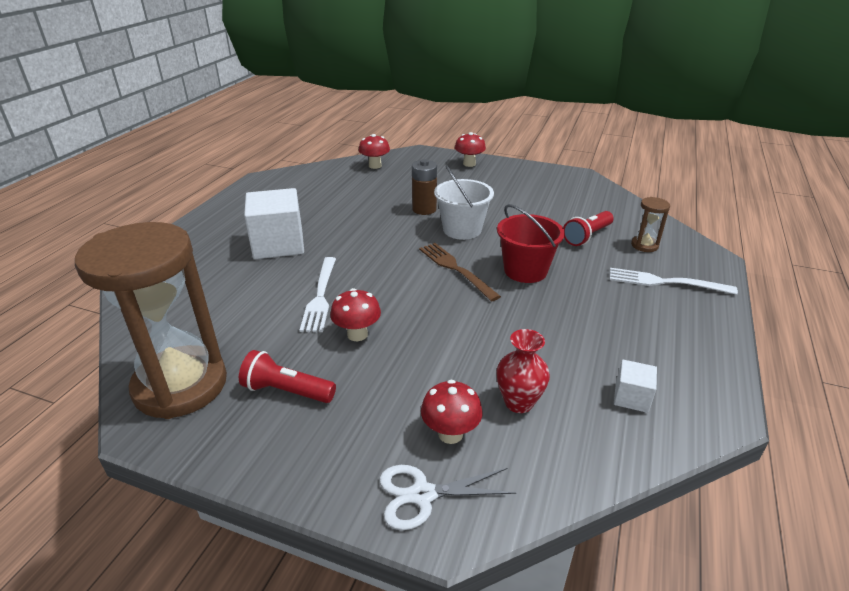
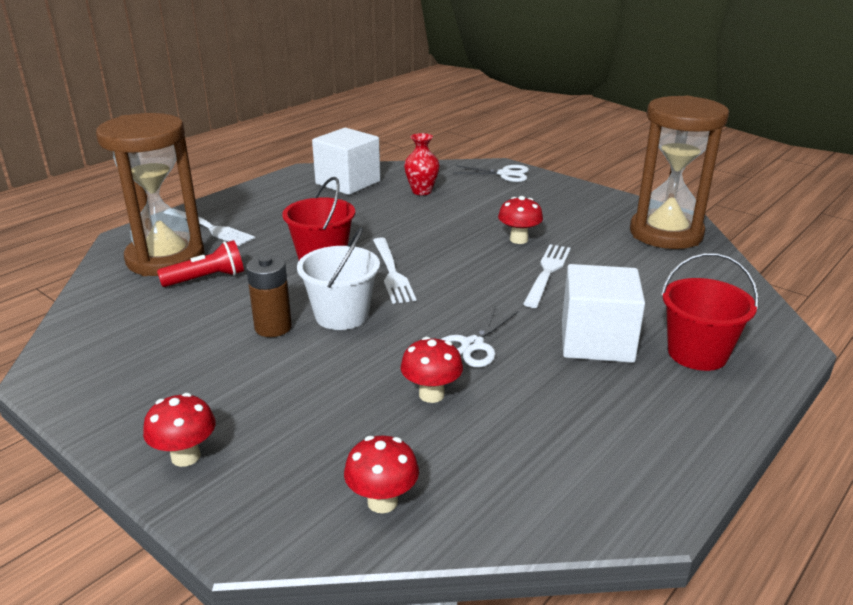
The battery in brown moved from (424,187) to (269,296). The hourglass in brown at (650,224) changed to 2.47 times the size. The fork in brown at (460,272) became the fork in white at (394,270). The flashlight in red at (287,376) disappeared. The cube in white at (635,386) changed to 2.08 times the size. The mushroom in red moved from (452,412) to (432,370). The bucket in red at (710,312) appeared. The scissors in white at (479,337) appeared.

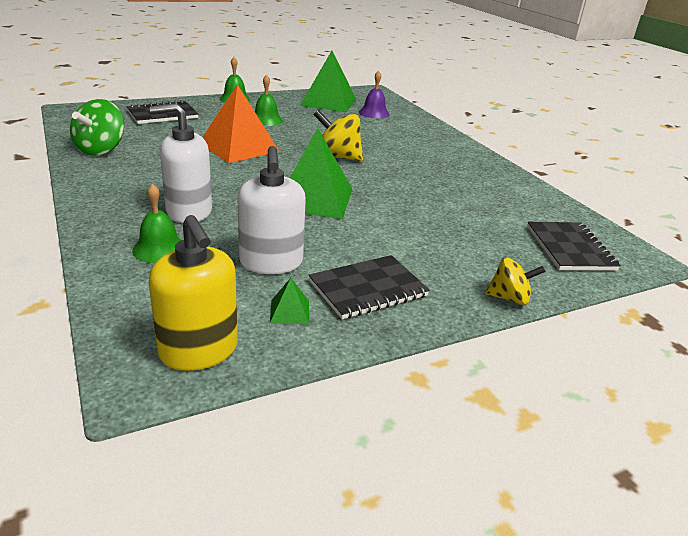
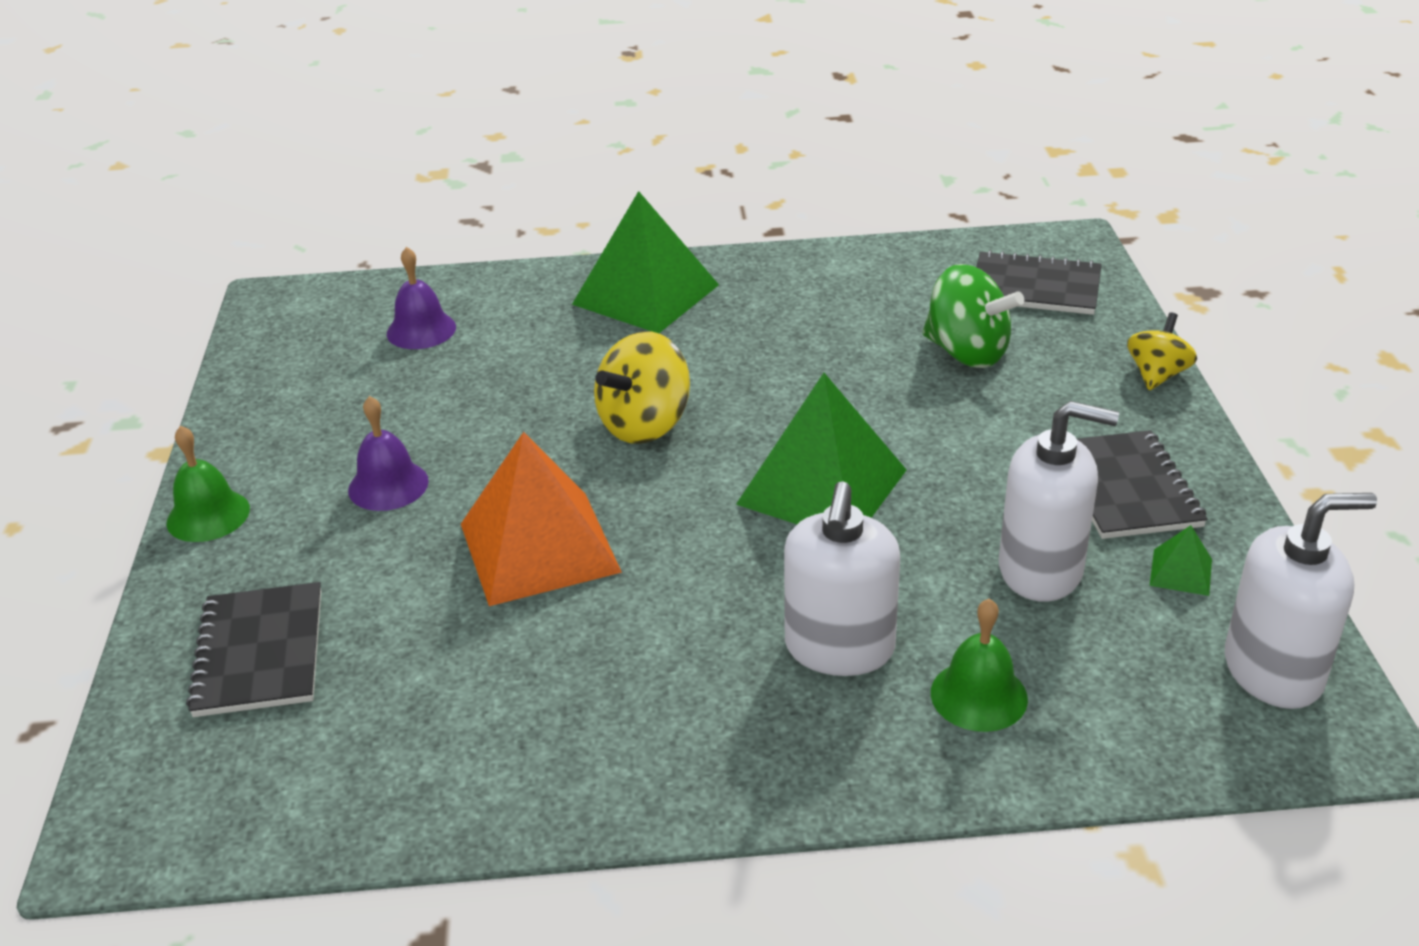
The pyramid in green moved from (328,81) to (645,262). The bell in green at (269,100) became the bell in purple at (388,453). The spinning top in green moved from (97,127) to (973,316). The soap dispenser in yellow at (193,293) became the soap dispenser in white at (1301,601).

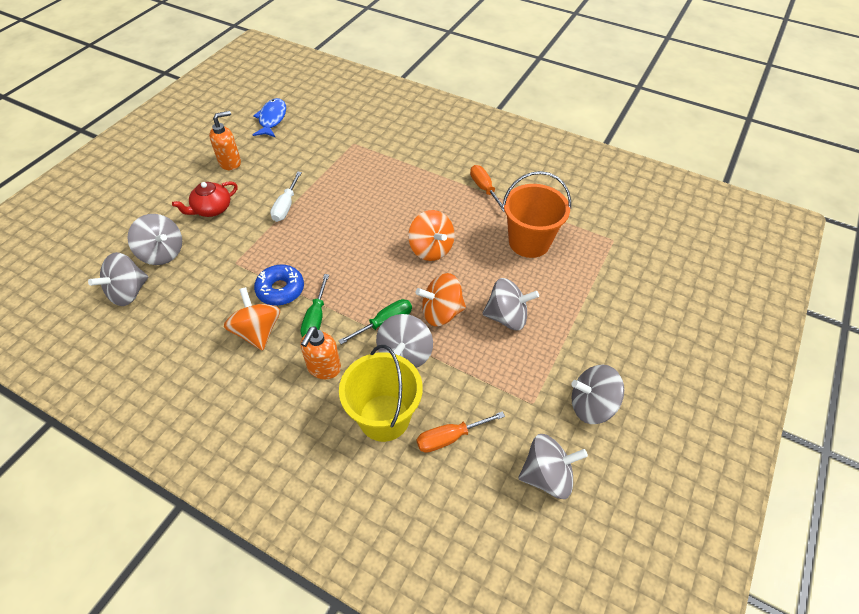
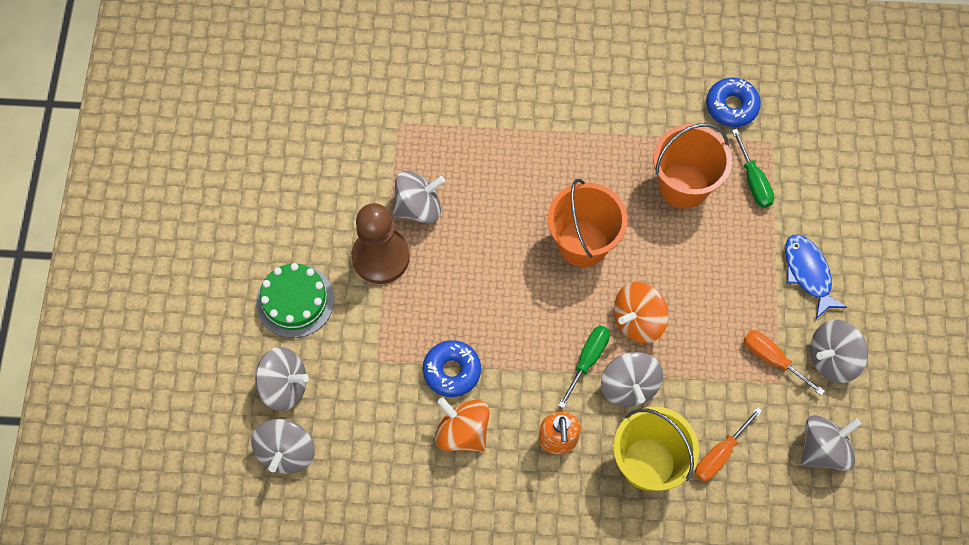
The fish in blue moved from (269,117) to (816,276). The soap dispenser in orange at (225,140) disappeared. The screwdriver in orange moved from (487,188) to (784,363). The screwdriver in white at (286,197) was replaced by the pawn in brown at (380,243). The teapot in red at (205,199) was replaced by the cake in green at (295,300). The spinning top in orange at (431,235) was replaced by the bucket in orange at (588,223). The screwdriver in green moved from (315,305) to (753,168). The spinning top in grey moved from (510,304) to (418,197). The donut in blue at (733,102) appeared.

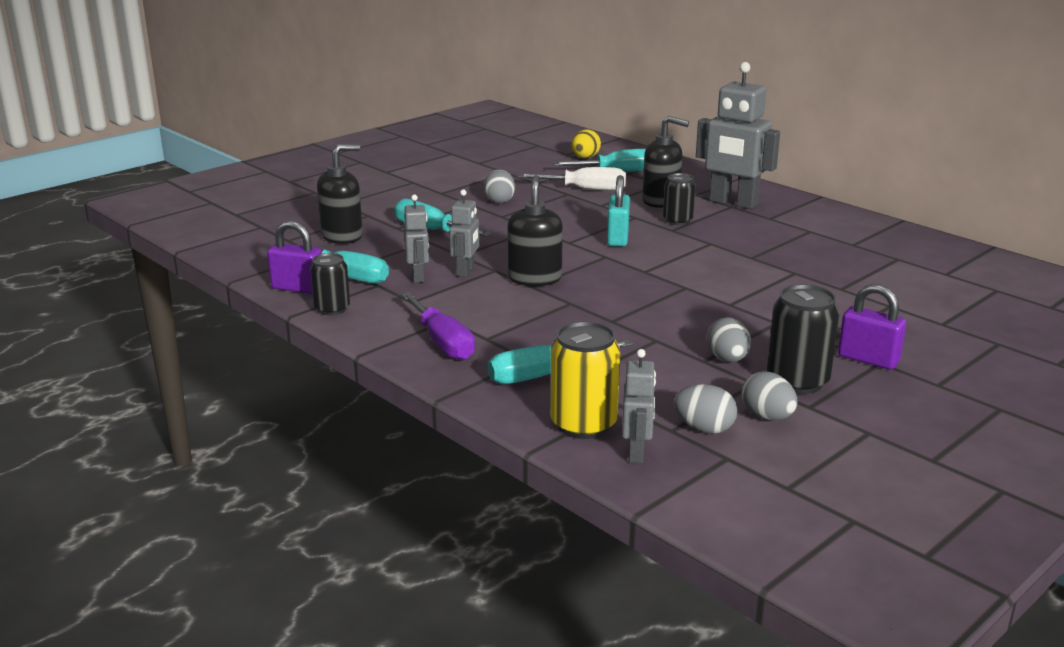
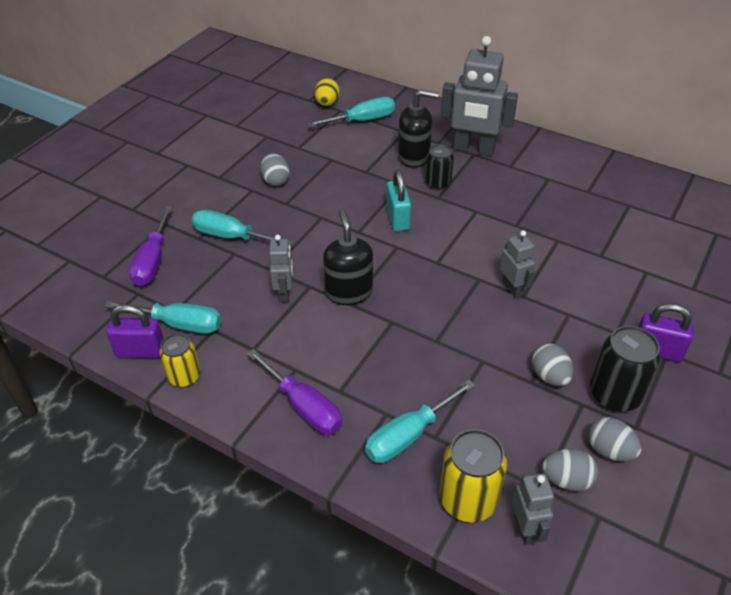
The soap dispenser in black at (340,194) was replaced by the screwdriver in purple at (151,246). The screwdriver in white at (572,179) disappeared. The robot in grey moved from (416,238) to (517,264). The can in black at (330,284) became the can in yellow at (180,360).

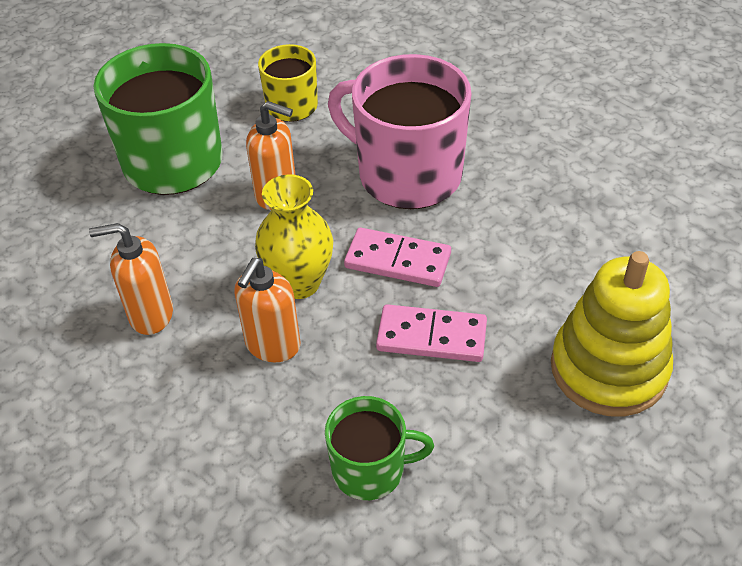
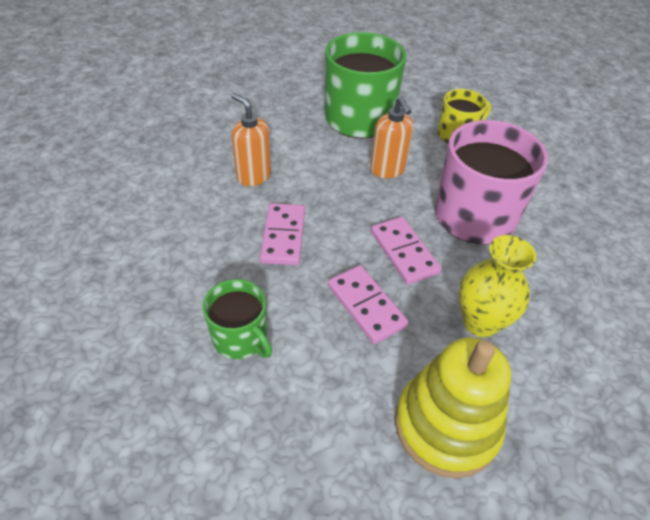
The vase in yellow moved from (294,237) to (497,286). The soap dispenser in orange at (267,310) was replaced by the domino in pink at (282,234).

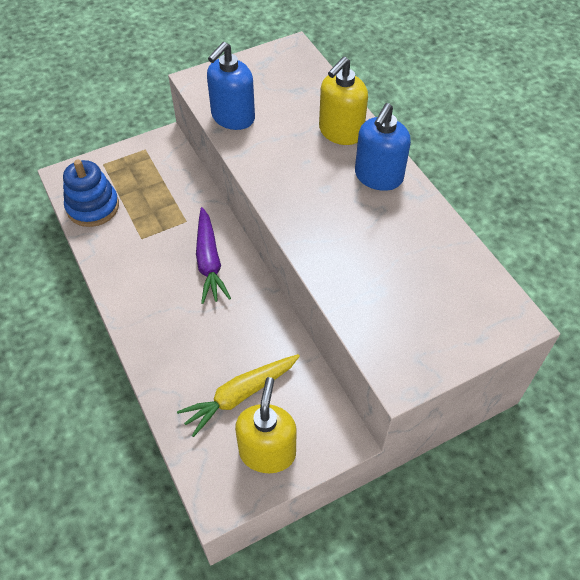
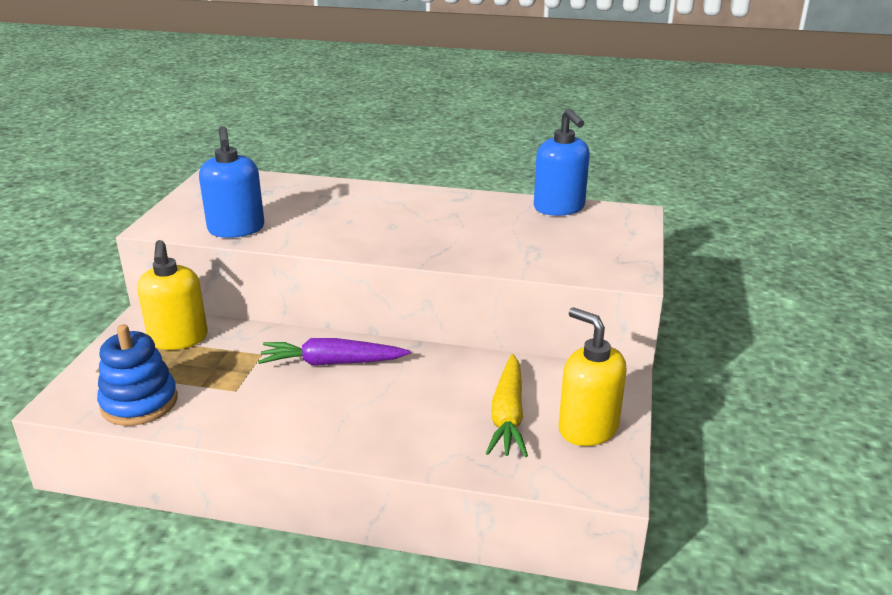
The soap dispenser in yellow moved from (343,100) to (172,295). The soap dispenser in blue moved from (383,147) to (562,162). The carrot in purple at (213,255) turned 150 degrees clockwise.

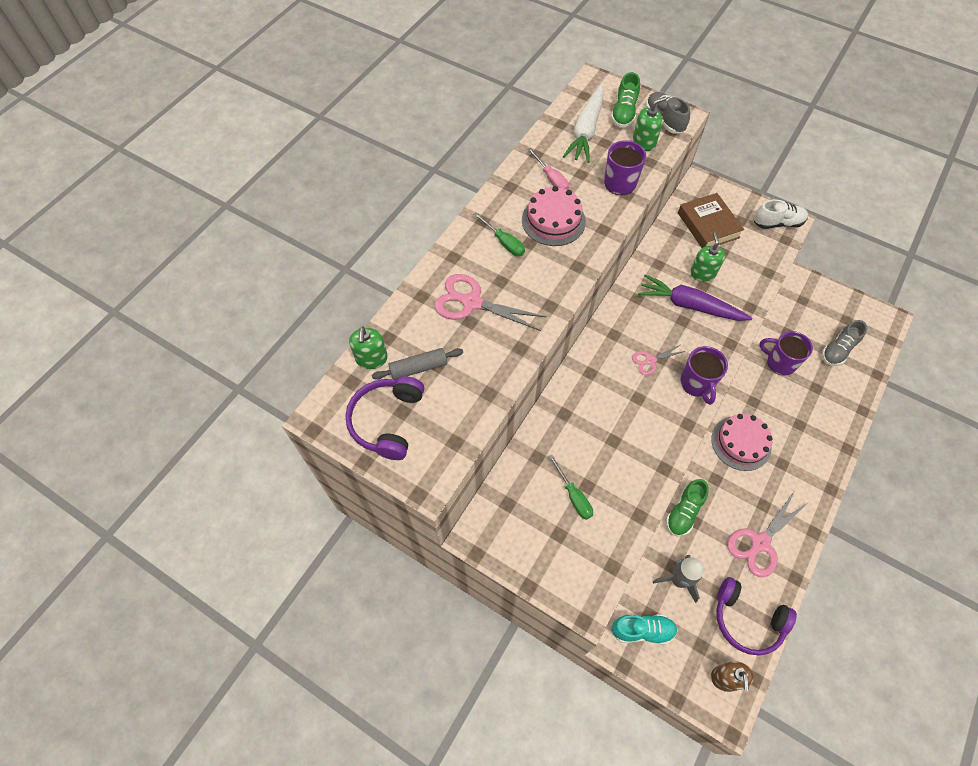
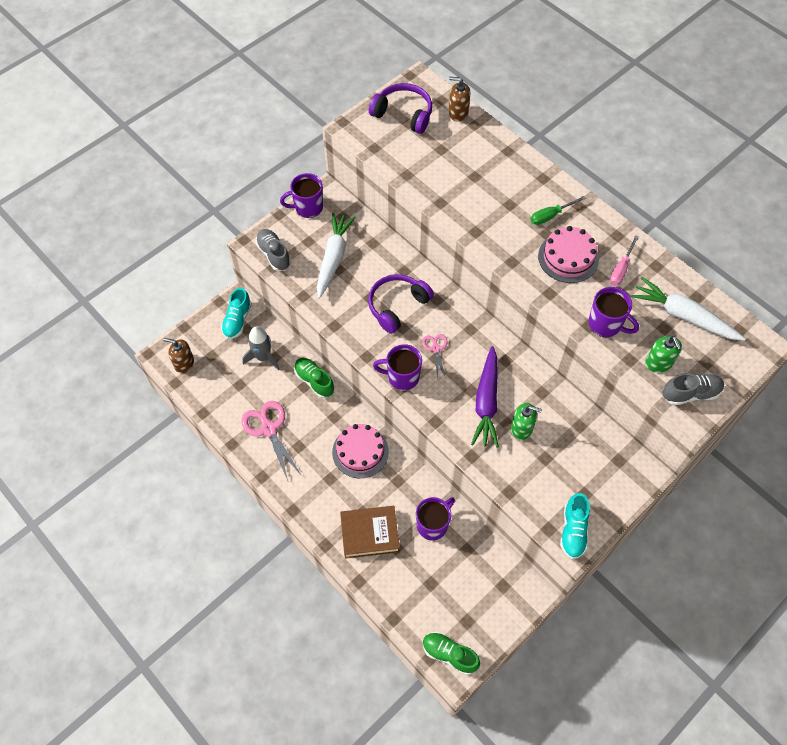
The shoe in green moved from (625,100) to (451,653). The screwdriver in pink at (548,169) turned 45 degrees counterclockwise. The book in brown moved from (711,220) to (370,532). The shoe in white at (781,214) became the shoe in turquoise at (575,526). The scissors in pink at (490,302) disappeared. The carrot in purple at (695,297) turned 150 degrees clockwise. The shoe in grey moved from (844,343) to (273,250). The soap dispenser in green at (368,347) became the soap dispenser in brown at (459,99). The rolling pin in grey at (417,364) disappeared. The screwdriver in green at (570,487) was replaced by the carrot in white at (336,256). The headphones in purple moved from (756,616) to (401,304). The mug in purple at (301,195) appeared.

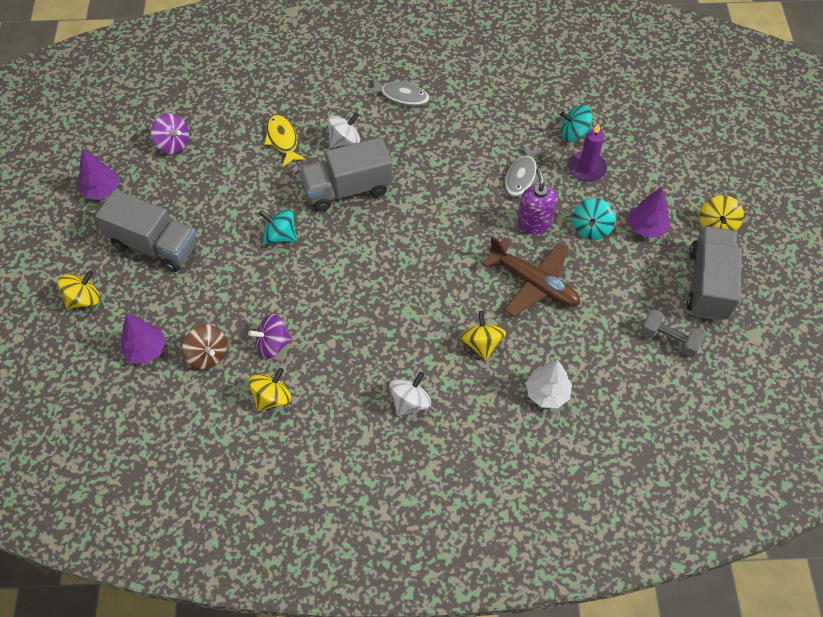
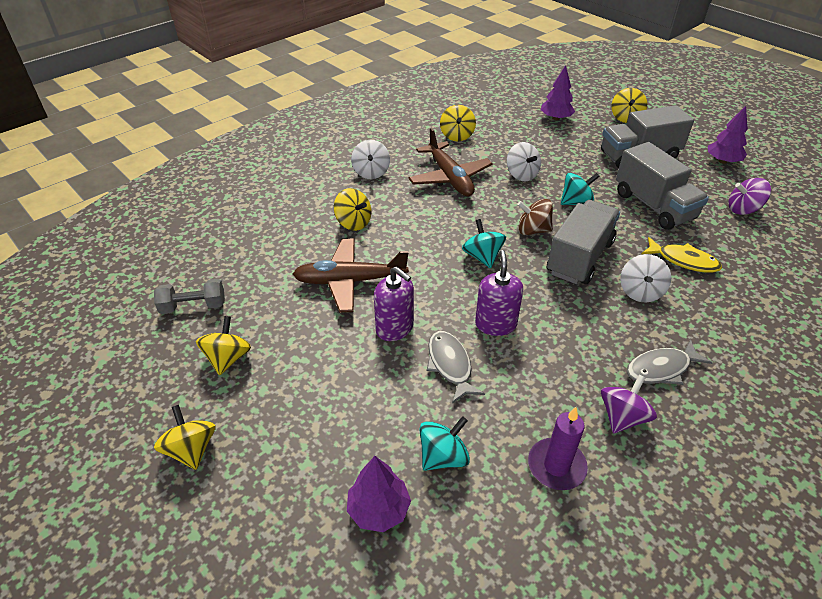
The candle in purple moved from (587,152) to (558,448). The tree in purple moved from (649,212) to (379,494). The spinning top in turquoise moved from (594,219) to (484,243). The truck in grey moved from (714,273) to (662,186). The spinning top in purple moved from (270,336) to (629,404). The spinning top in brown moved from (204,347) to (535,217). The tree in white at (549,384) disappeared. The plane in brown at (451,162) appeared. The spinning top in white at (524,161) appeared. The soap dispenser in purple at (499,293) appeared. The spinning top in yellow at (223,345) appeared.

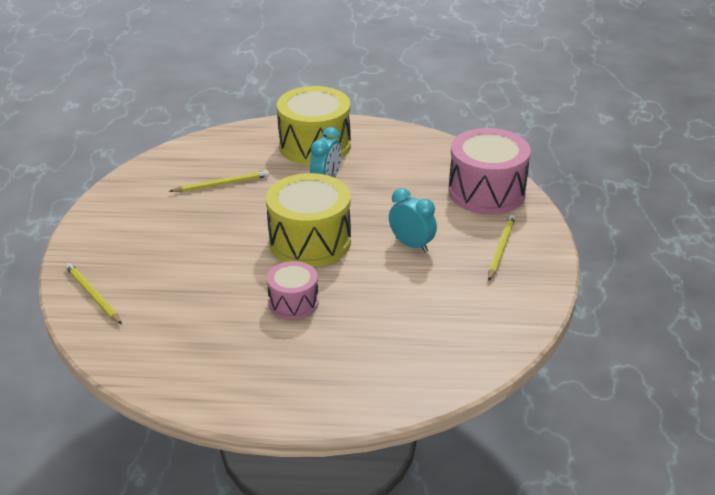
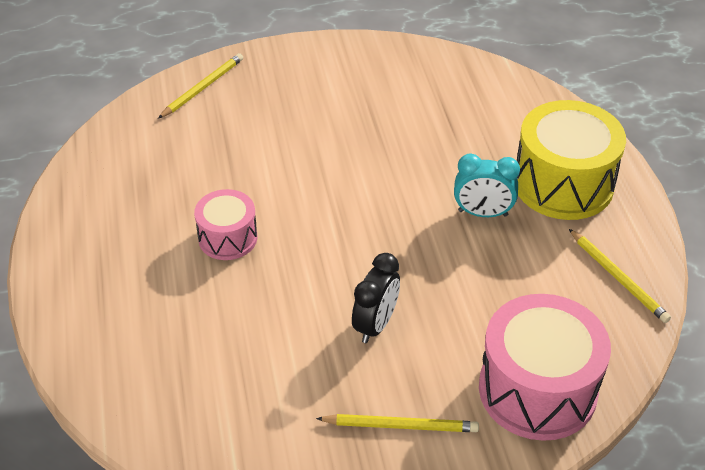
The pencil in yellow moved from (219,181) to (620,276). The drum in yellow at (308,220) disappeared. The clock in turquoise at (413,220) became the clock in black at (376,298).

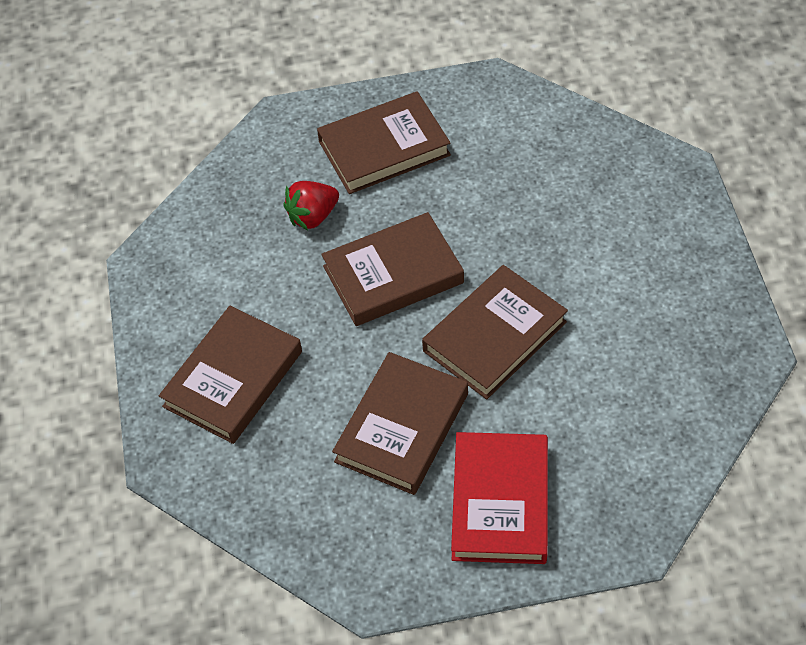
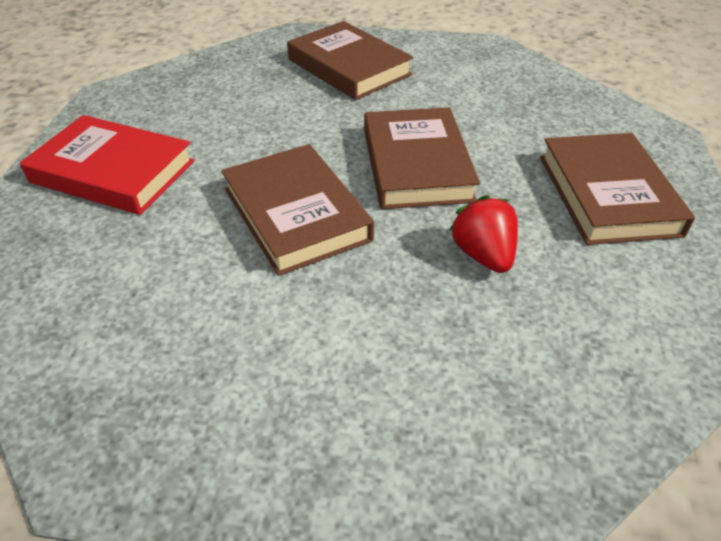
The strawberry in red moved from (311,205) to (483,234). The book in brown at (400,423) disappeared.

